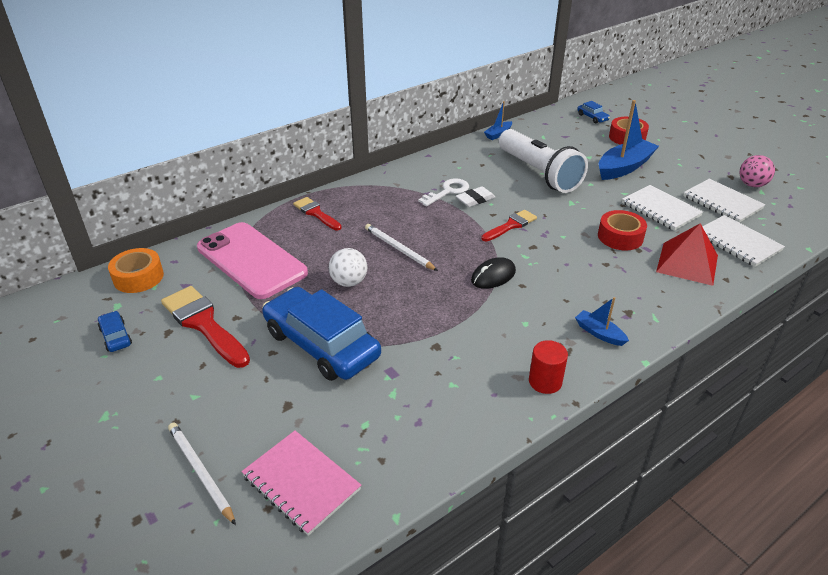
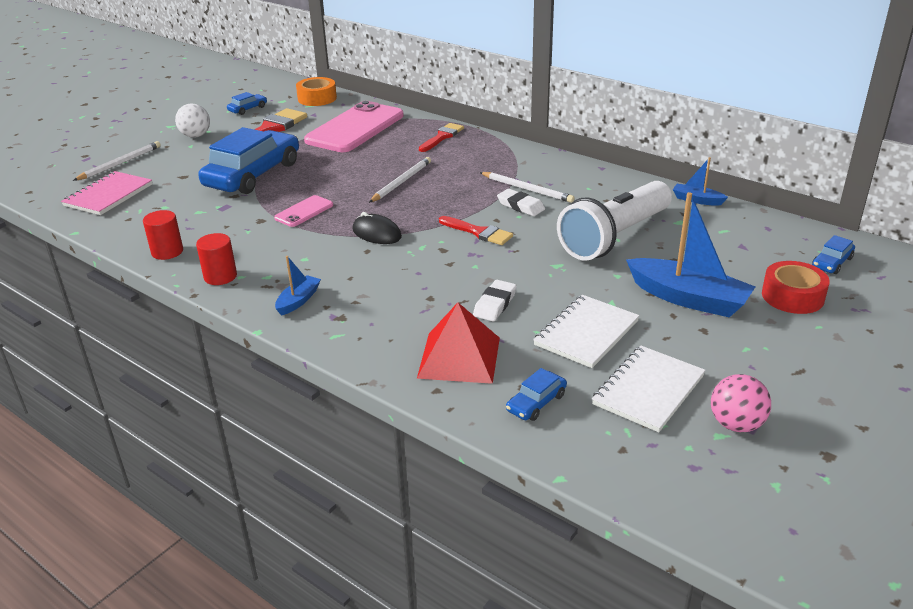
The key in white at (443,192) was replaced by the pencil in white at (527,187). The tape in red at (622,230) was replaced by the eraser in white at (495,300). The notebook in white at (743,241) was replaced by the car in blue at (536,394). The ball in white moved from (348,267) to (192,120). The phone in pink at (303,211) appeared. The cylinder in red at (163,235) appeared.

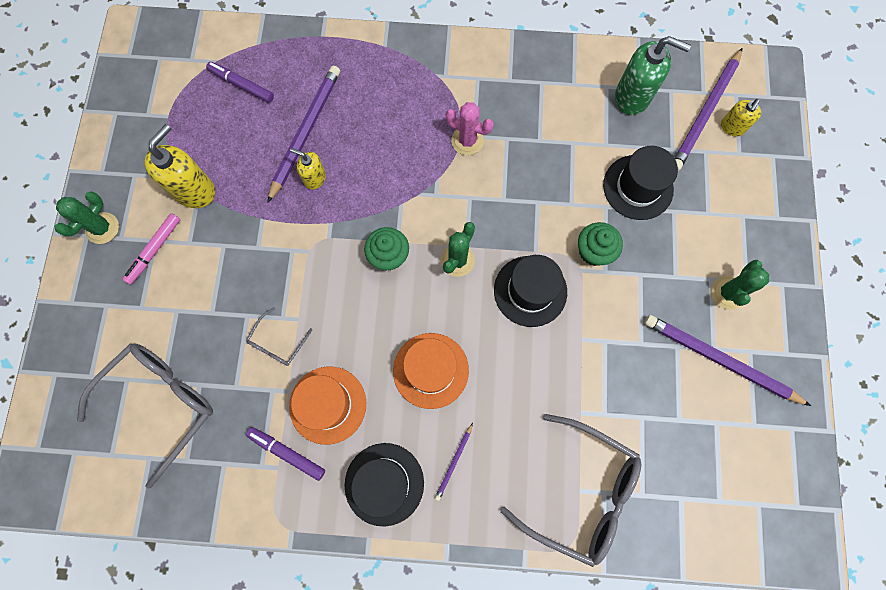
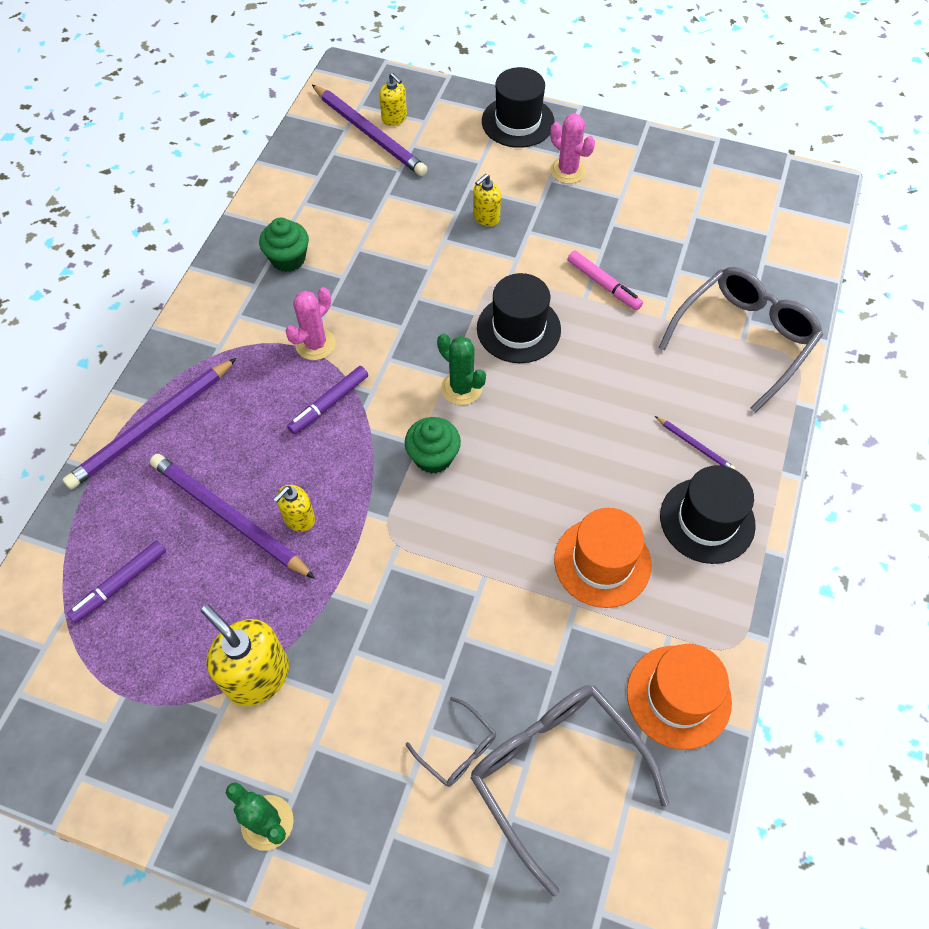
The soap dispenser in green at (653,75) disappeared. The hat in black moved from (640,183) to (518,107). The marker in pink moved from (151,249) to (605,280). The cupcake in green moved from (600,244) to (284,245). The cactus in green at (740,285) became the cactus in pink at (572,148). The glasses in grey moved from (279,336) to (451,742). The pencil in purple moved from (727,360) to (149,423). The hat in orange moved from (431,371) to (679,697). The marker in purple moved from (285,454) to (327,400). The soap dispenser in yellow at (487,200) appeared.

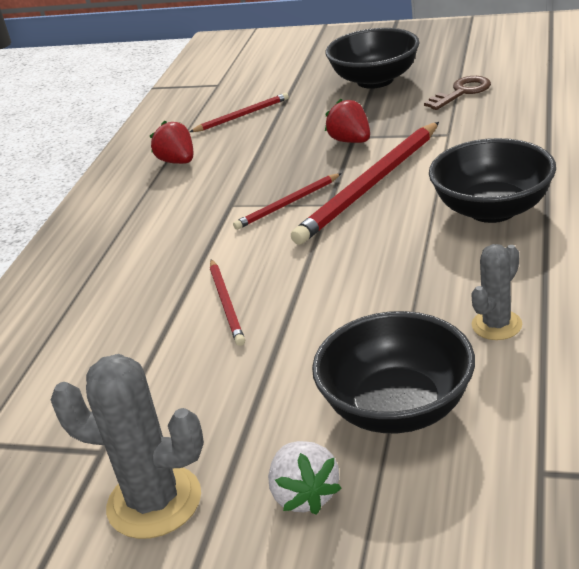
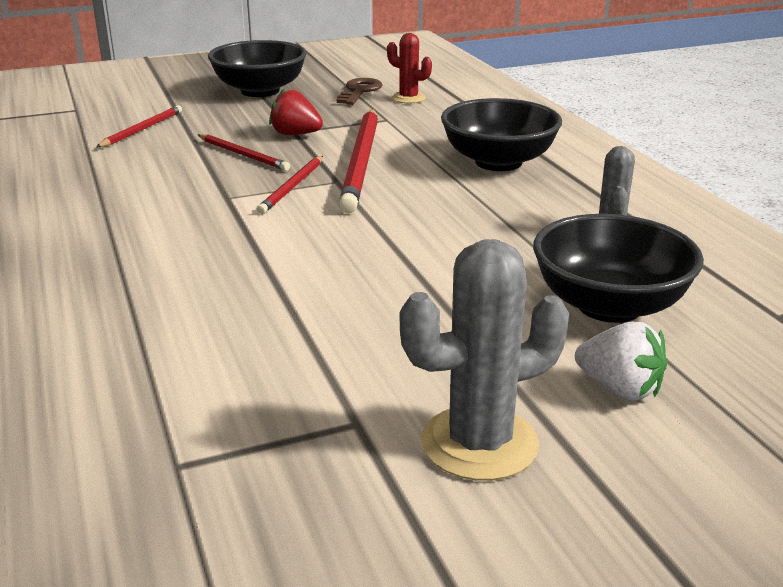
The strawberry in red at (171,142) disappeared. The pencil in red moved from (227,302) to (244,152). The cactus in red at (409,68) appeared.

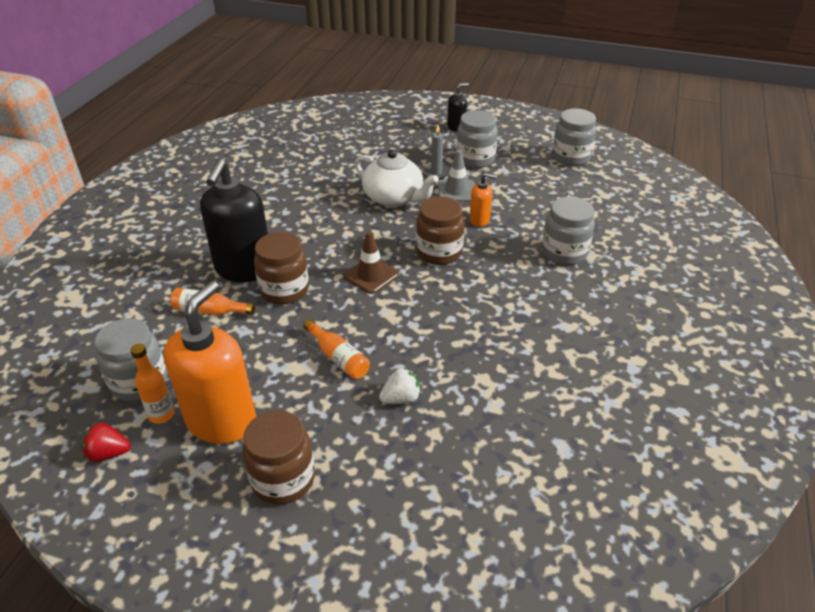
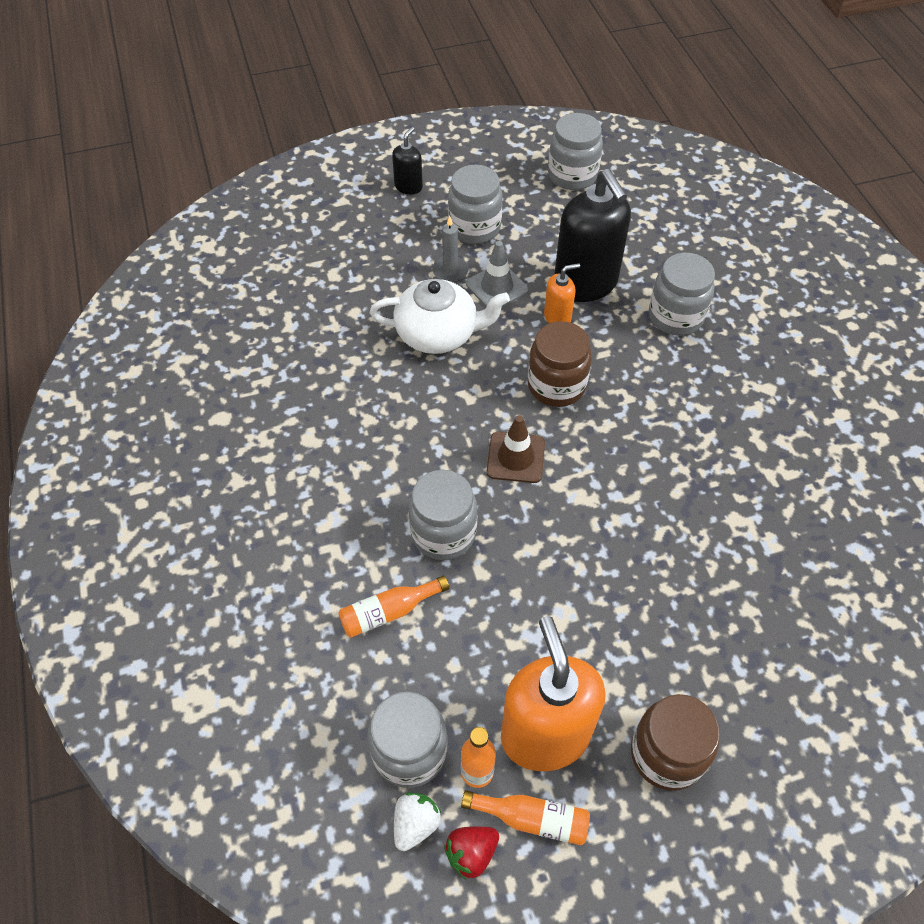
The soap dispenser in black moved from (234,220) to (592,235). The jar in brown at (281,268) became the jar in grey at (442,515). The bottle in orange moved from (336,349) to (525,817). The strawberry in white moved from (400,386) to (417,822).

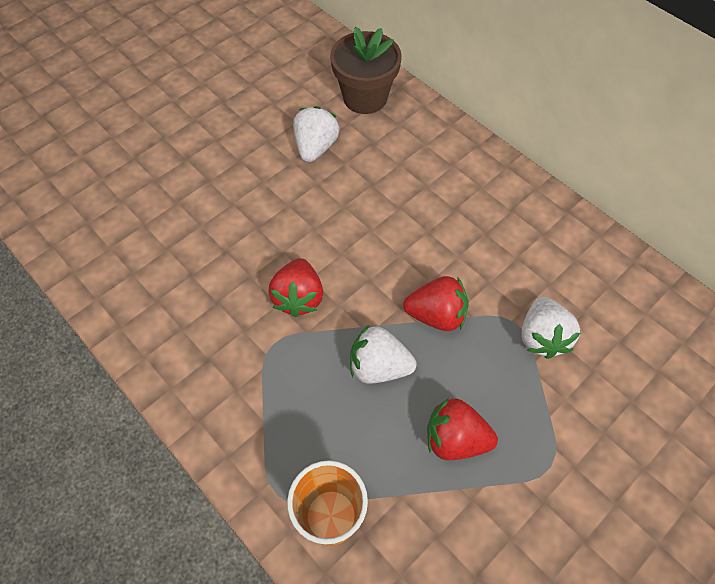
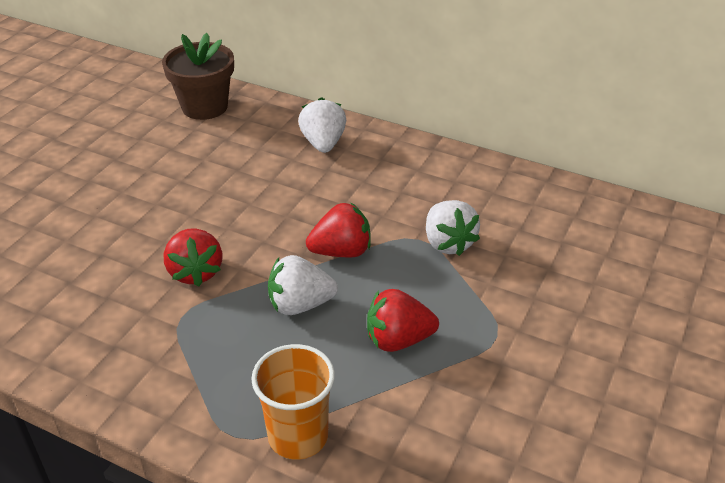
The strawberry in white moved from (316,134) to (322,125).

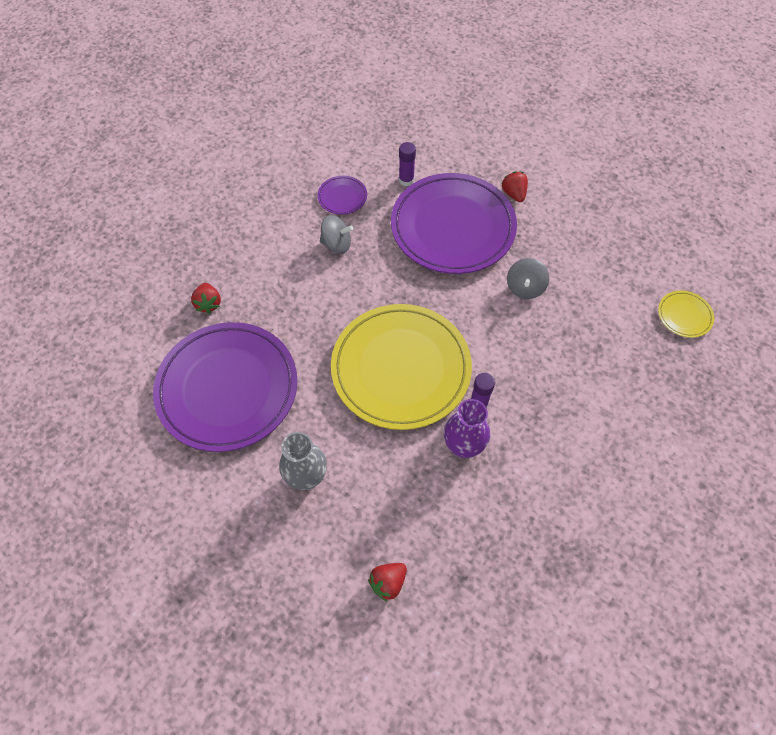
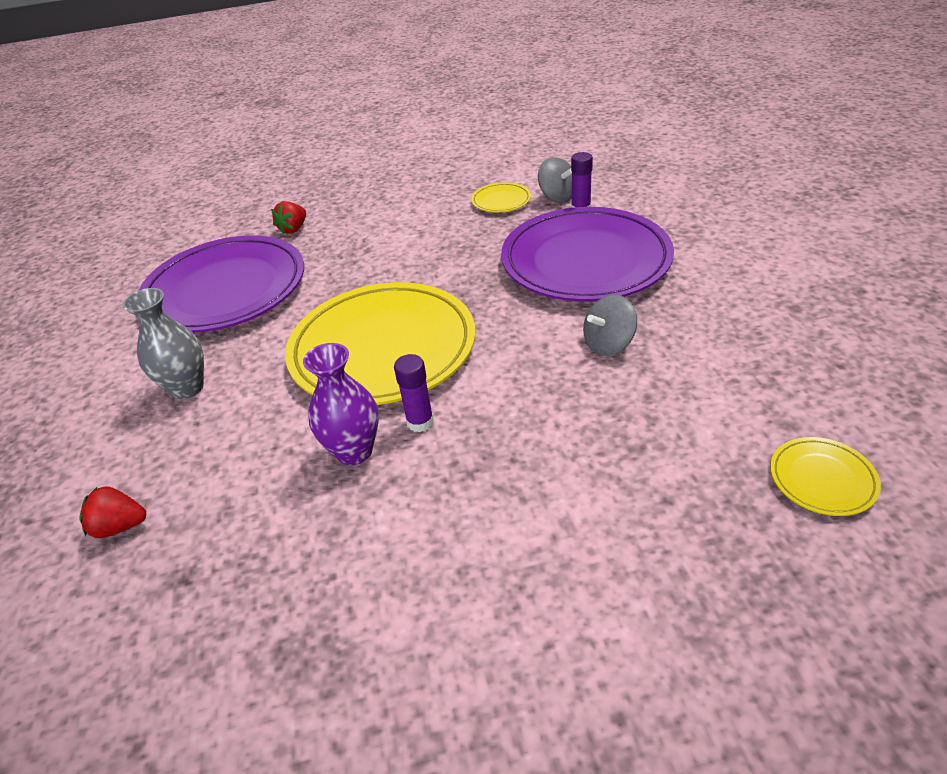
The strawberry in red at (514,186) disappeared. The plate in purple at (342,195) became the plate in yellow at (501,197). The spinning top in grey moved from (336,234) to (555,180).

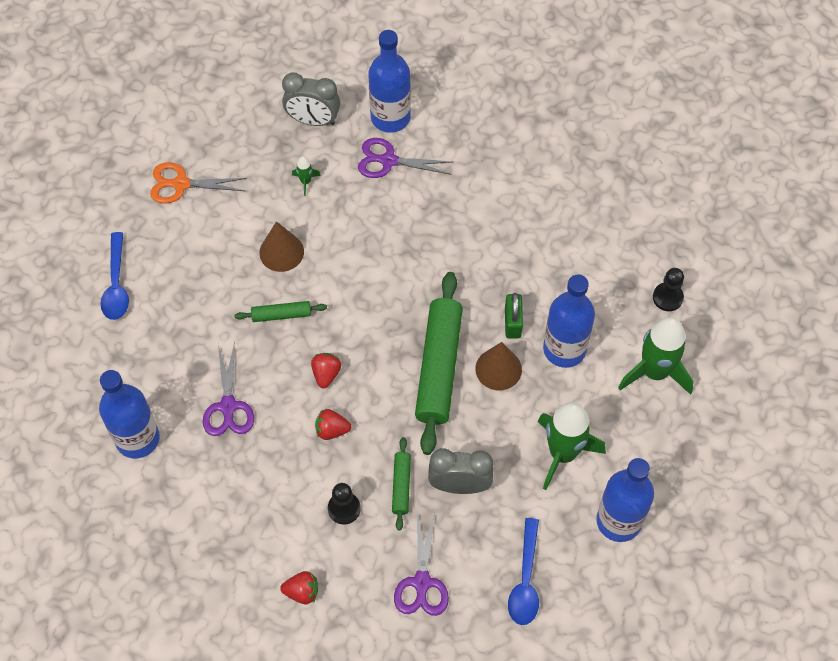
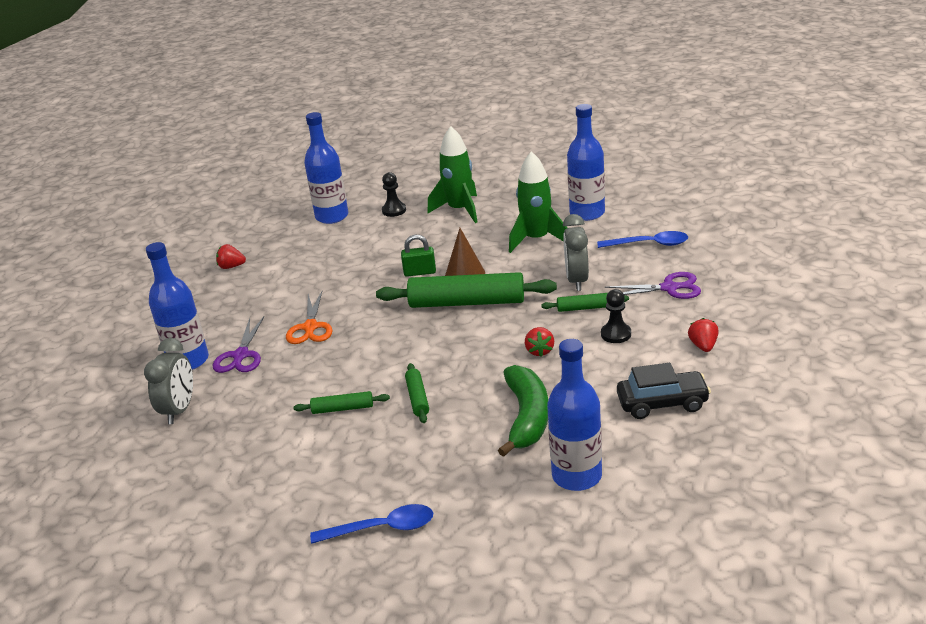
The rocket in green at (306,176) disappeared. The scissors in orange moved from (198,183) to (309,317). The cone in brown at (281,246) was replaced by the rolling pin in green at (341,402). The bottle in blue moved from (569,321) to (326,168). The scissors in purple at (228,389) was replaced by the banana in green at (523,411). The strawberry in red moved from (326,370) to (231,256). The car in black at (664,391) appeared.

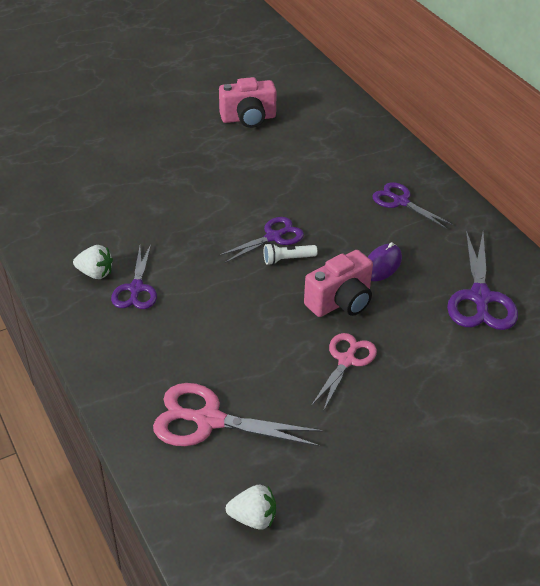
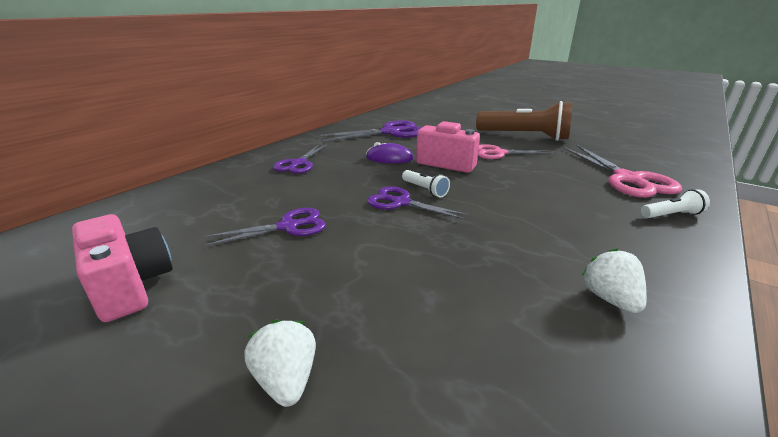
The scissors in purple moved from (134,276) to (265,227). The strawberry in white moved from (251,507) to (280,363). The flashlight in brown at (524,121) appeared. The flashlight in white at (675,203) appeared.

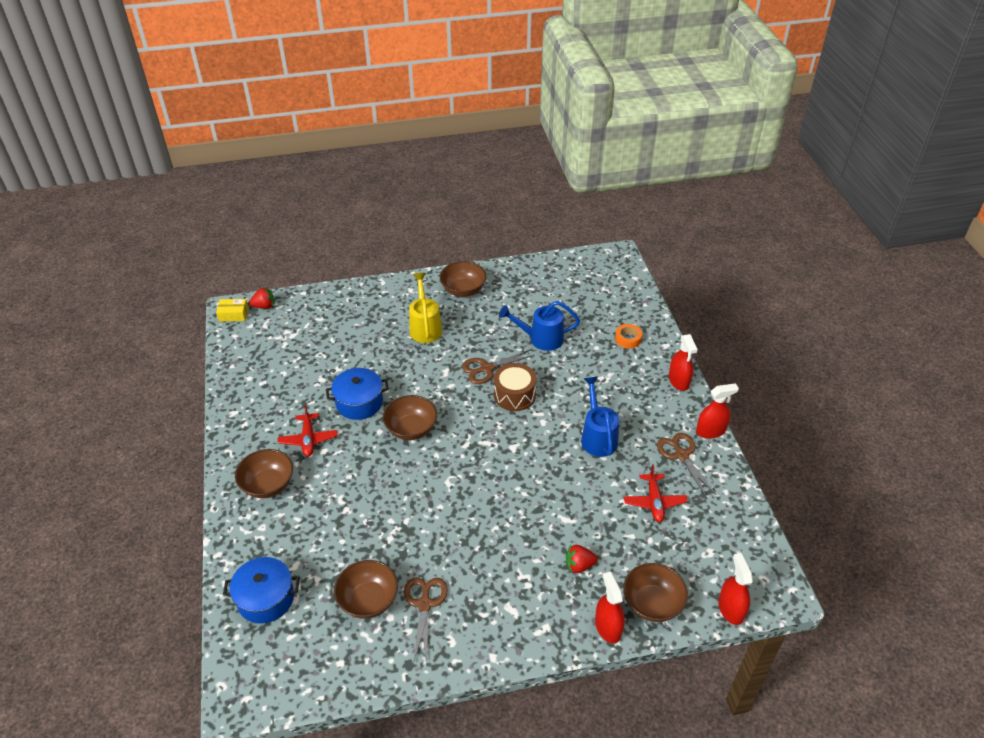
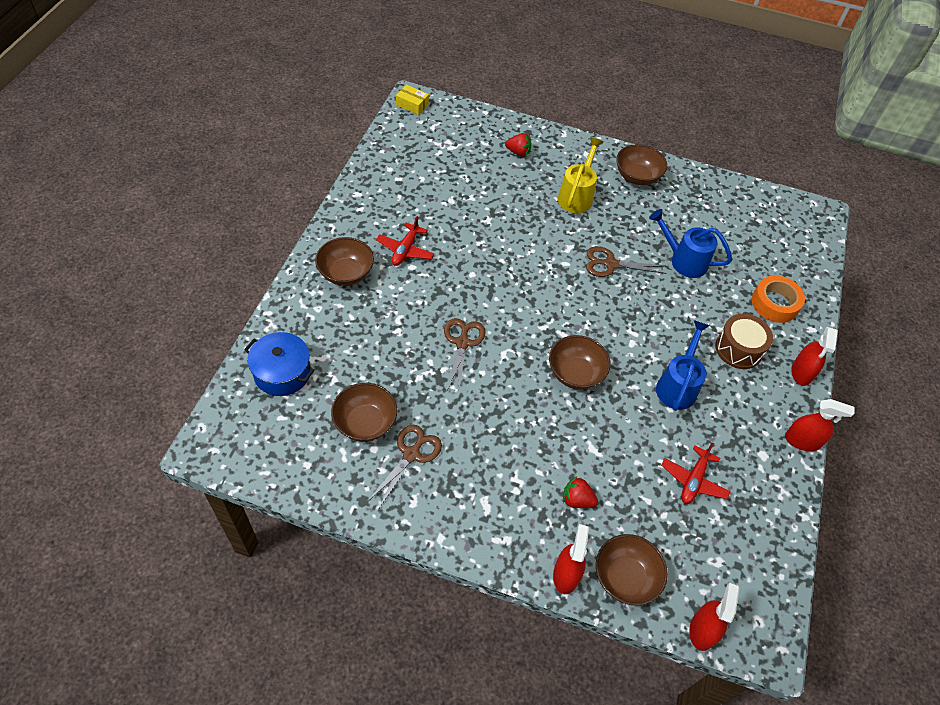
The strawberry in red moved from (262,298) to (518,145). The tape in orange at (628,336) changed to 1.57 times the size. The drum in brown moved from (515,387) to (744,341). The pot in blue at (357,394) disappeared. The bowl in brown moved from (410,417) to (580,362). The scissors in brown moved from (686,465) to (464,354).

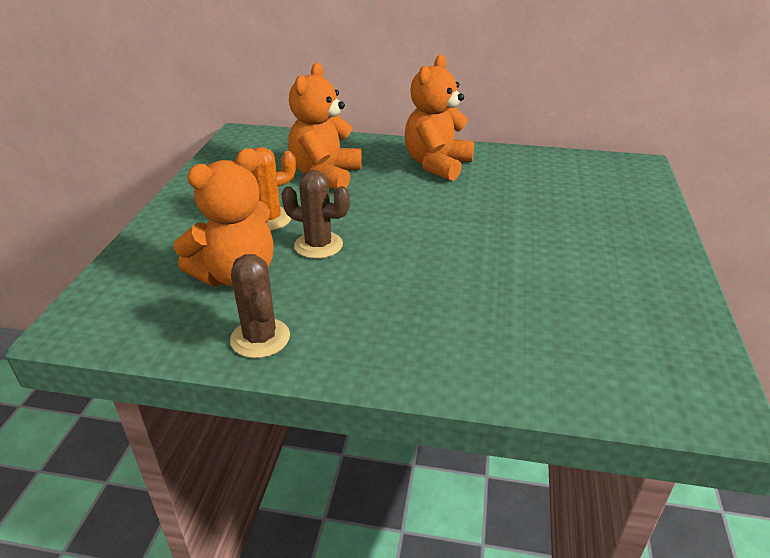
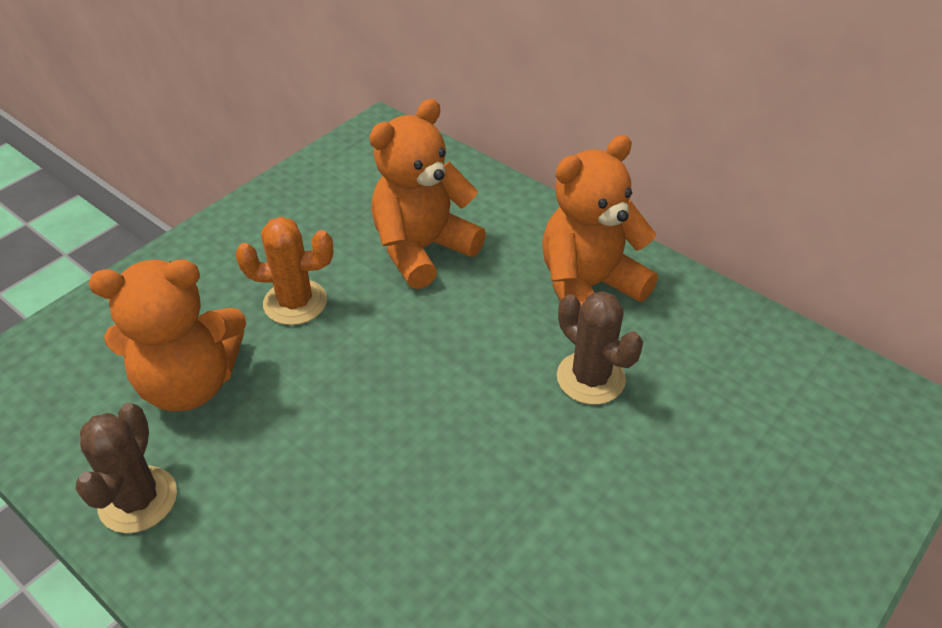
The cactus in brown moved from (315,214) to (600,348).

